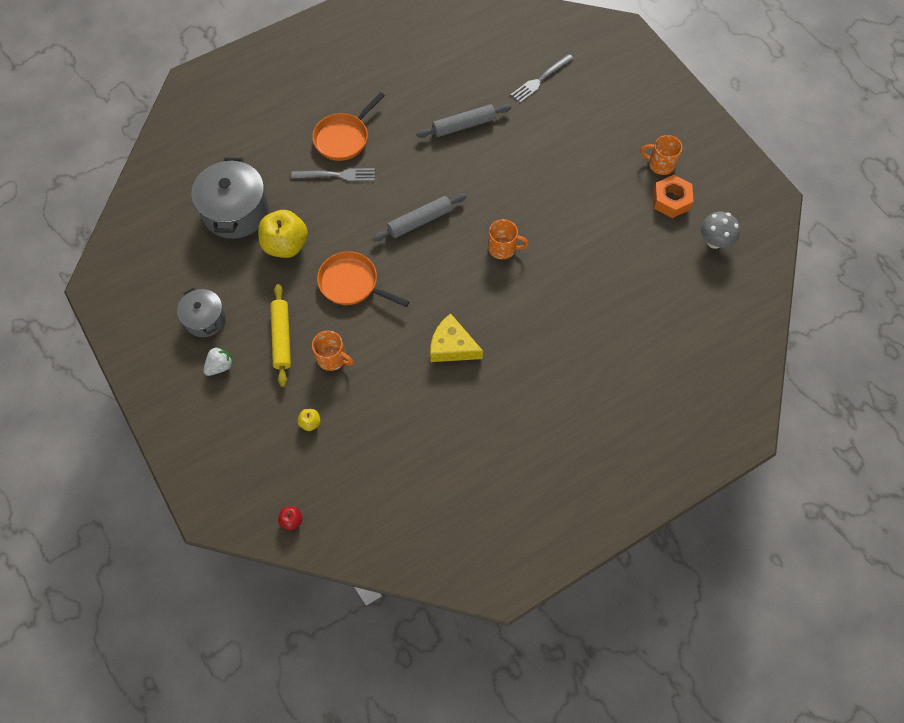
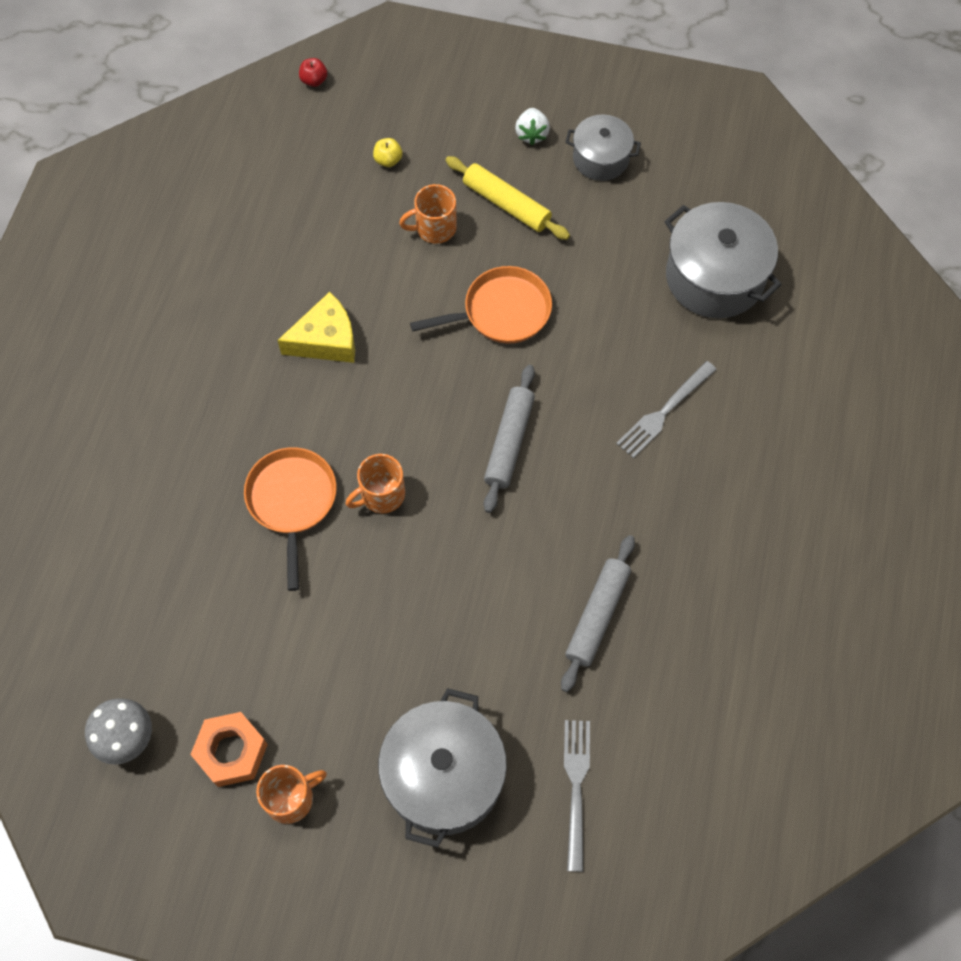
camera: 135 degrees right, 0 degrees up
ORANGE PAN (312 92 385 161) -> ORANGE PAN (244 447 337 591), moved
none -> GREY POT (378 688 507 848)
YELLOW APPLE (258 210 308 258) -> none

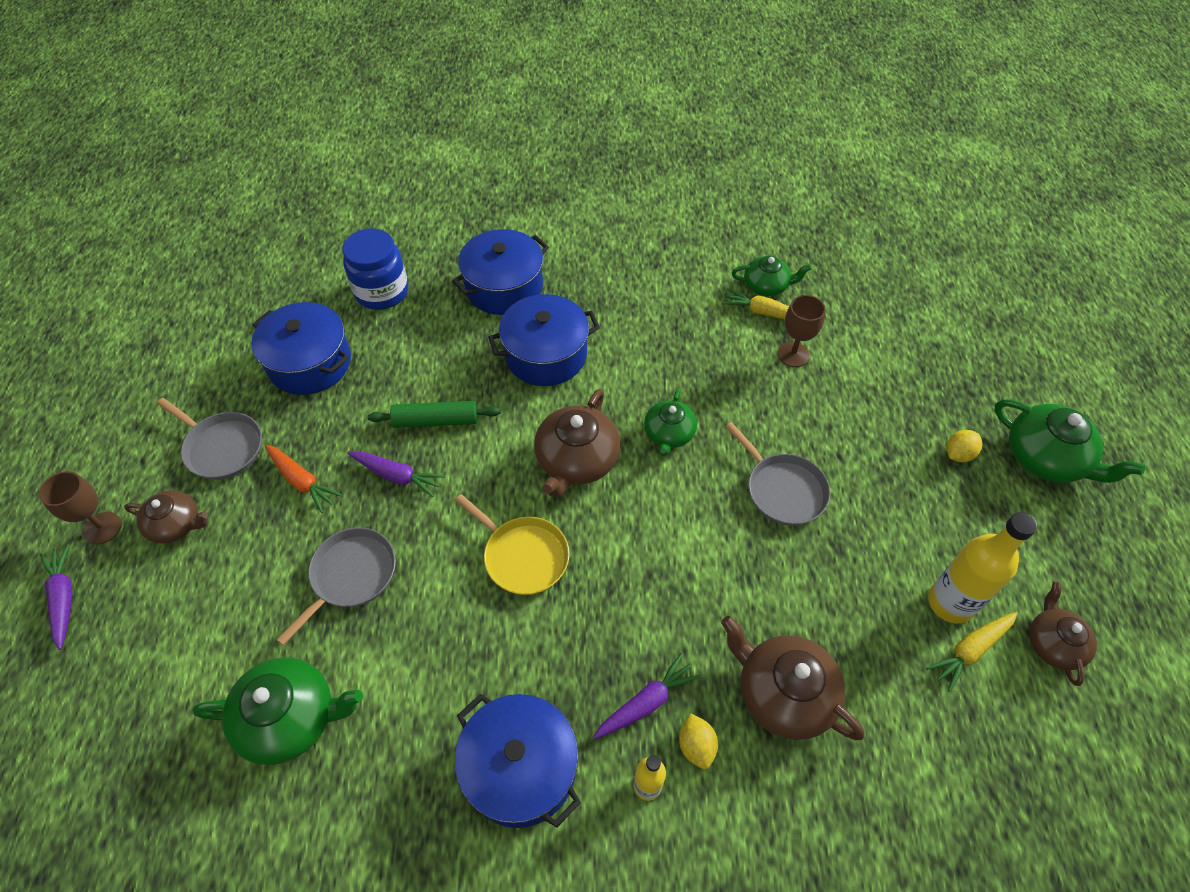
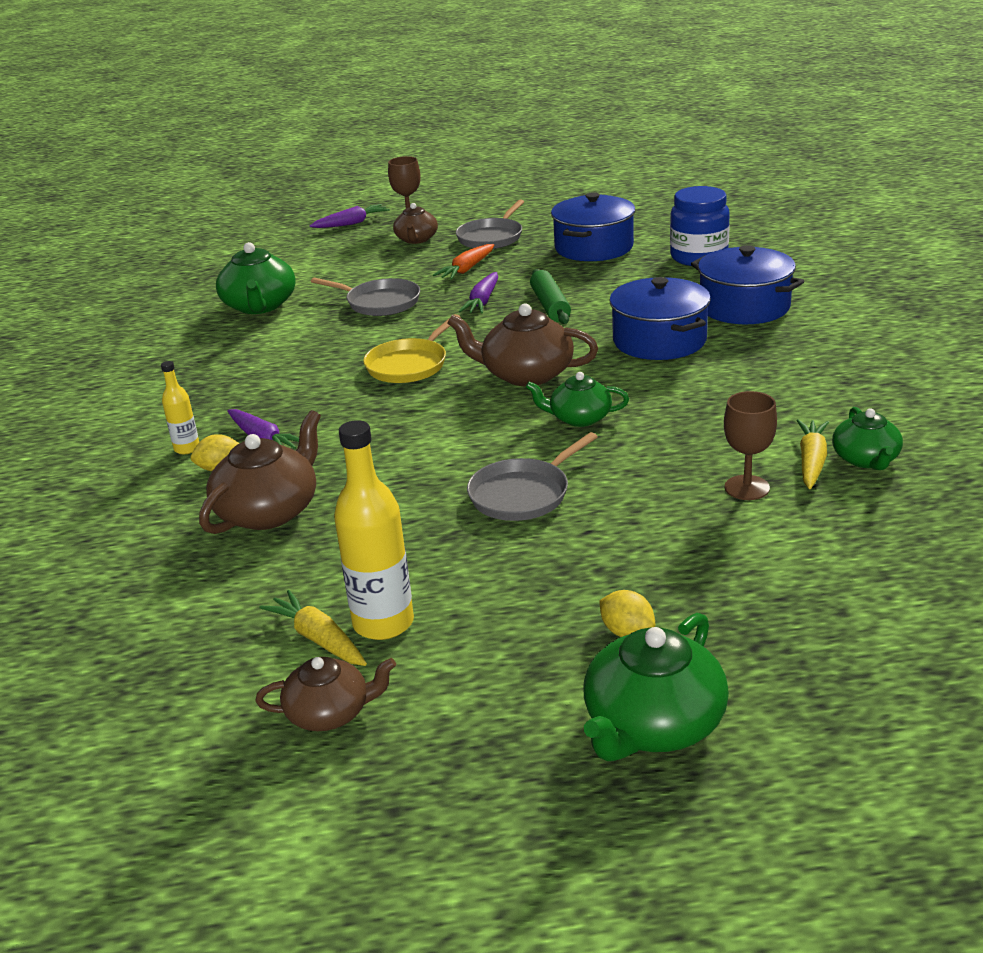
camera: 85 degrees right, 25 degrees down
BLUE POT (455 694 581 828) -> none

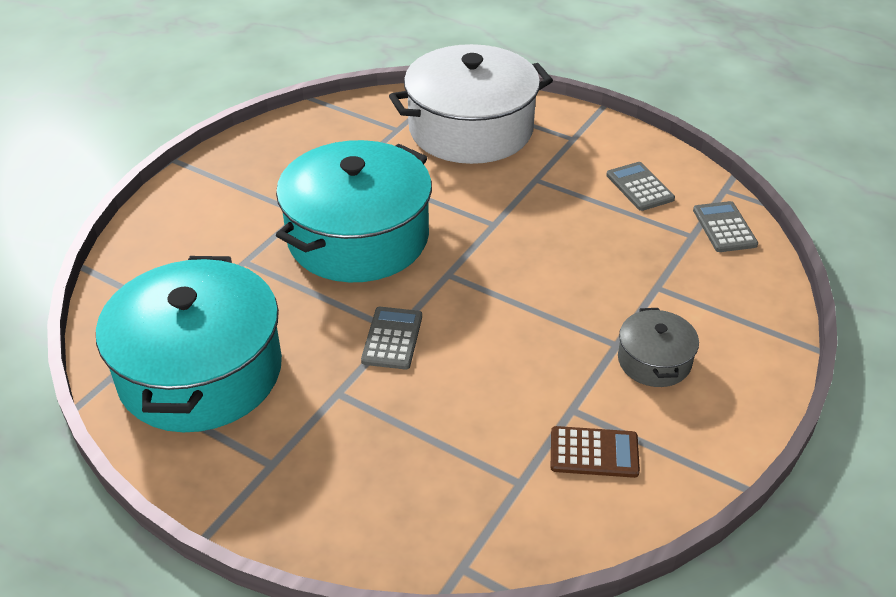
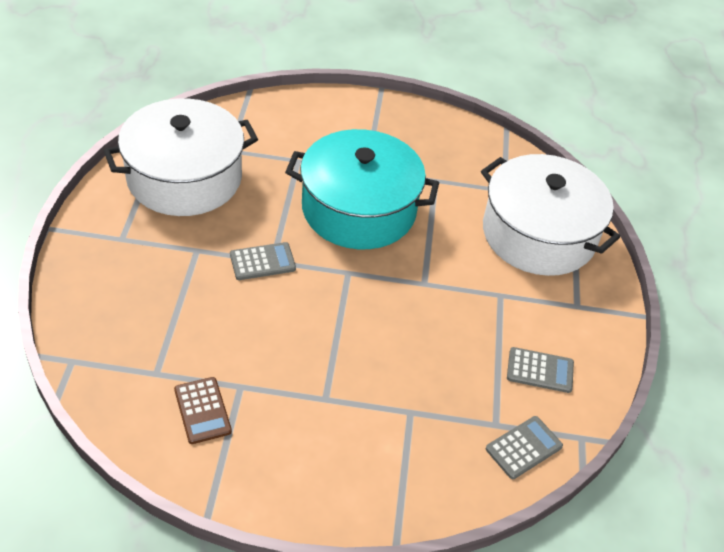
camera: 60 degrees right, 5 degrees up
TURQUOISE POT (96 256 282 432) -> WHITE POT (104 98 258 216)
GREY CALCULATOR (606 162 675 211) -> GREY CALCULATOR (507 347 574 393), 60 degrees clockwise
GREY POT (618 308 699 387) -> none

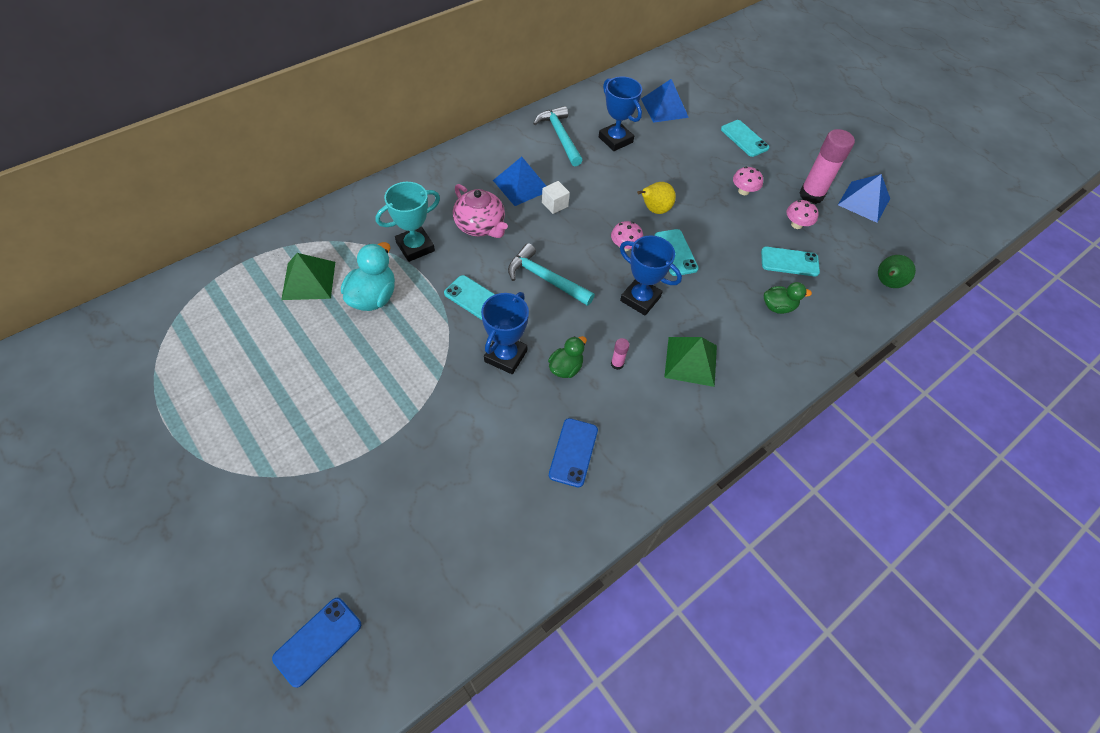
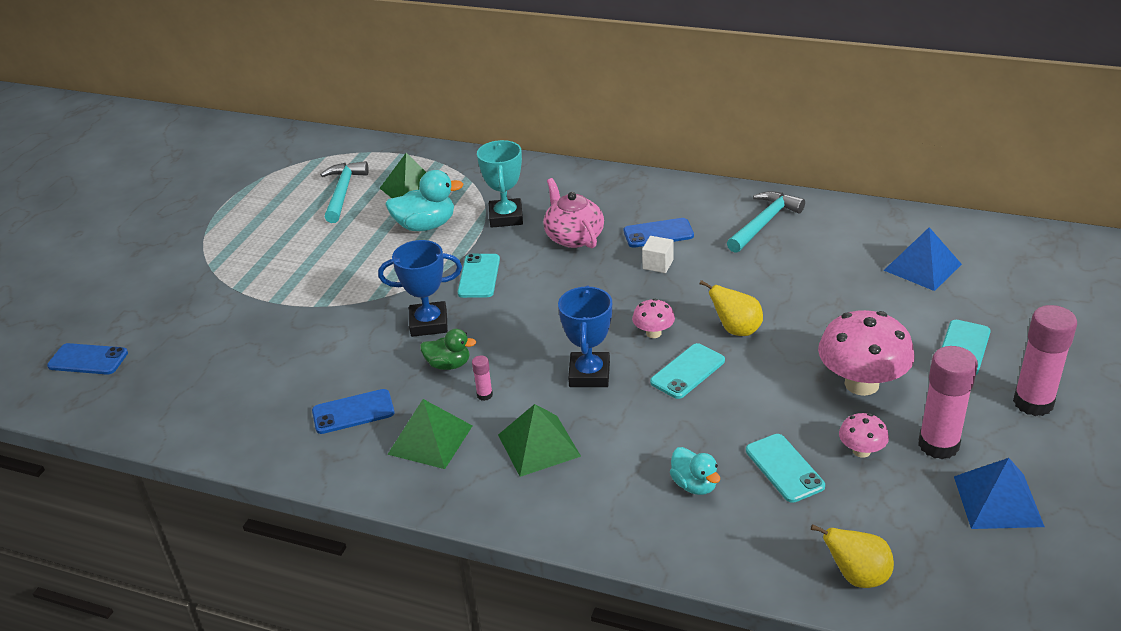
camera: 65 degrees right, 20 degrees down
TURQUOISE HAMMER (508 243 595 306) -> TURQUOISE HAMMER (320 161 369 223), moved
none -> GREEN PYRAMID (387 399 472 469)
TURQUOISE TROPHY (376 182 440 262) -> TURQUOISE TROPHY (477 140 523 228), 60 degrees clockwise
PINK TEAPOT (453 184 508 238) -> PINK TEAPOT (543 178 604 248), 135 degrees clockwise
BLUE PYRAMID (493 157 546 206) -> BLUE PHONE (624 218 694 248)
GREEN DUCK (764 282 812 314) -> TURQUOISE DUCK (670 447 720 495)
GREEN PEAR (878 255 916 288) -> YELLOW PEAR (811 524 894 588)
PINK MUSHROOM (733 167 763 195) -> PINK MUSHROOM (818 310 915 396), x2.03
none -> PINK GLUE STICK (1013 305 1077 416)
BLUE TROPHY (599 77 642 151) -> none

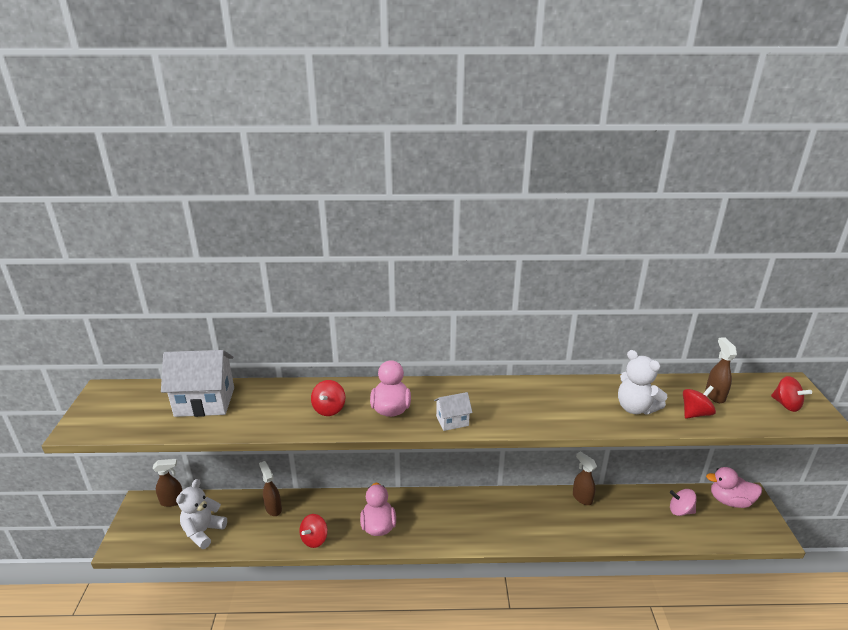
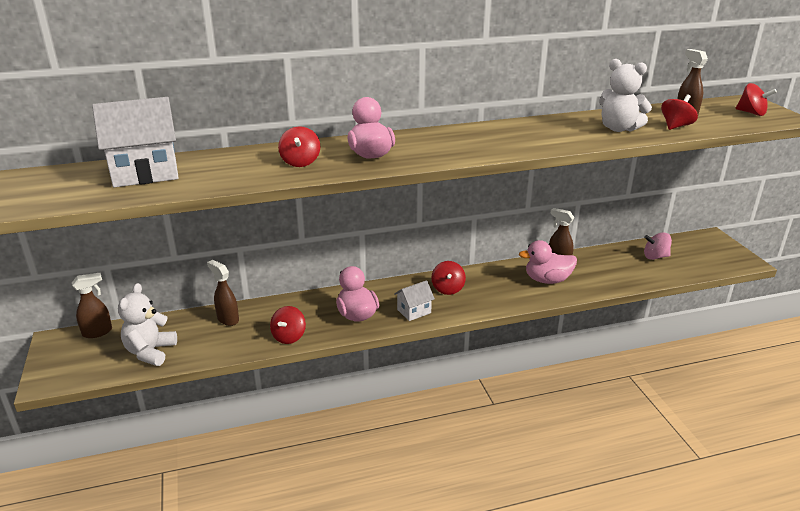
camera: 15 degrees left, 0 degrees up
WHITE HOUSE (434 392 472 431) -> WHITE HOUSE (394 280 435 321), moved
none -> RED SPINNING TOP (431 261 466 295)
PINK DUCK (706 467 762 508) -> PINK DUCK (519 240 577 284), moved

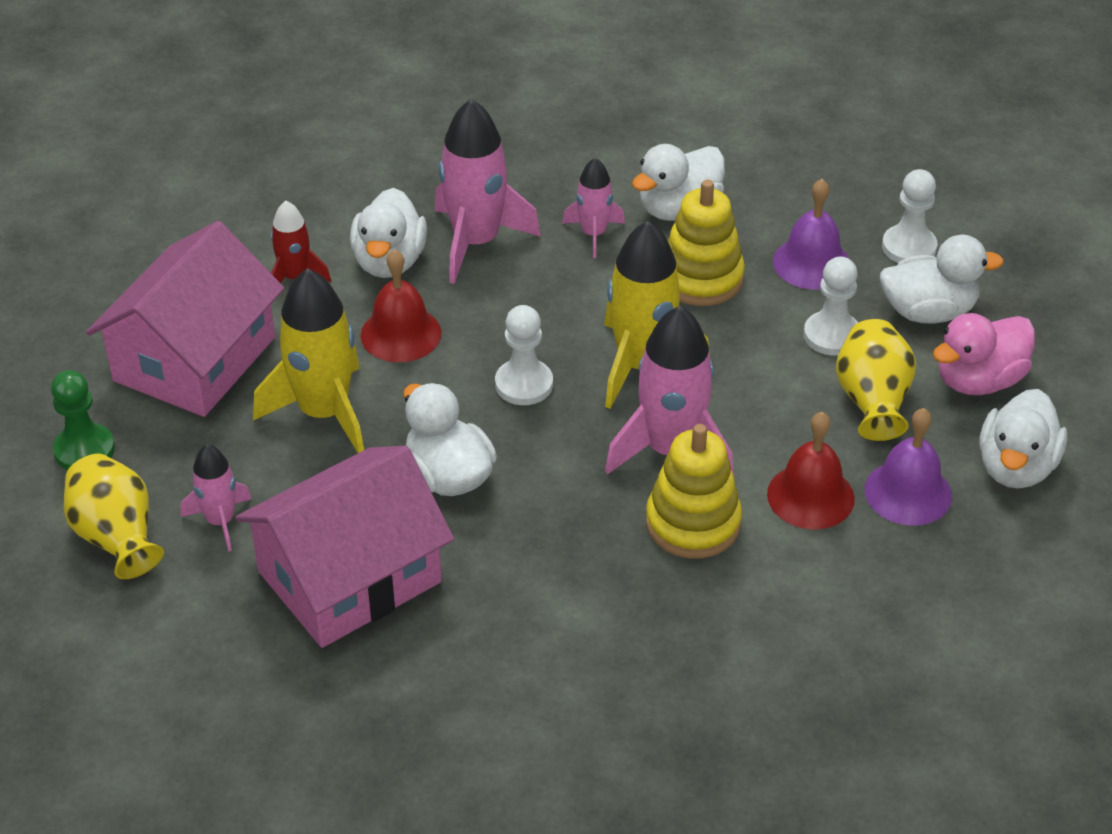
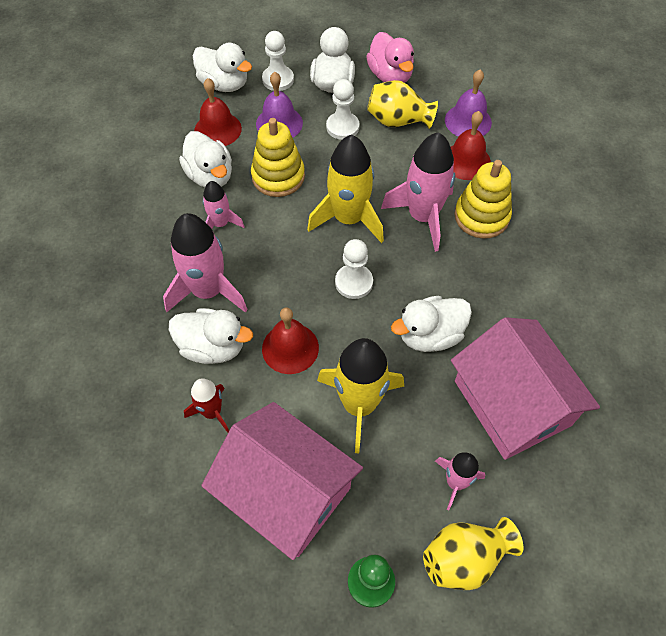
camera: 80 degrees left, 15 degrees up
WHITE DUCK (979 389 1067 489) -> WHITE DUCK (193 43 252 92), moved
none -> RED BELL (194 78 242 146)

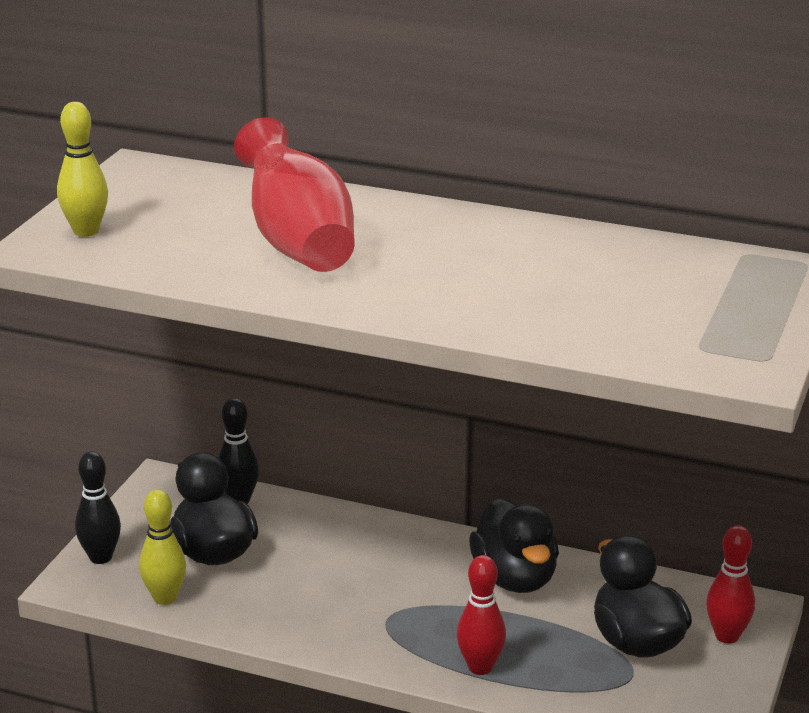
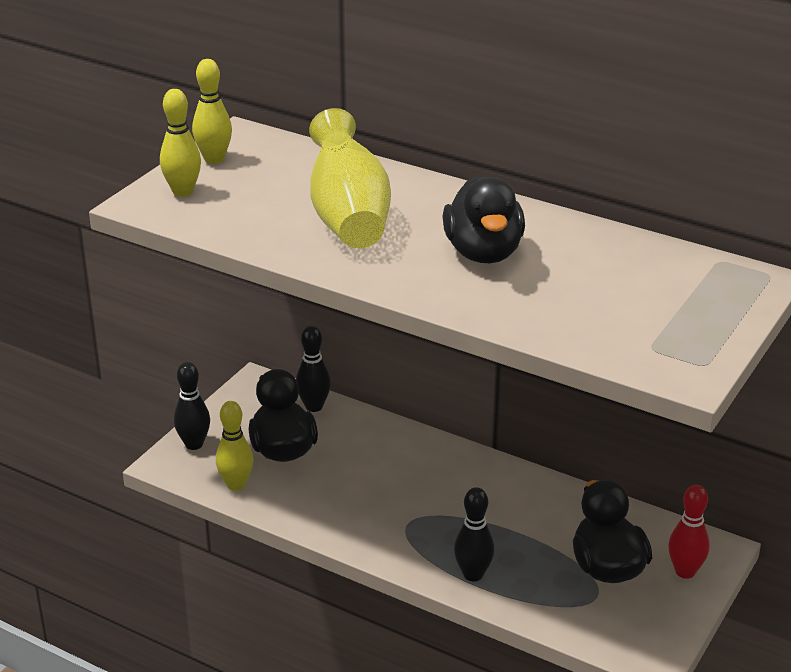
camera: 10 degrees right, 5 degrees up
none -> YELLOW BOWLING PIN (192 59 232 164)
RED VASE (234 117 355 272) -> YELLOW VASE (309 108 391 248)
BLACK DUCK (469 498 559 593) -> BLACK DUCK (442 177 525 263), moved
RED BOWLING PIN (457 555 506 675) -> BLACK BOWLING PIN (454 487 495 581)

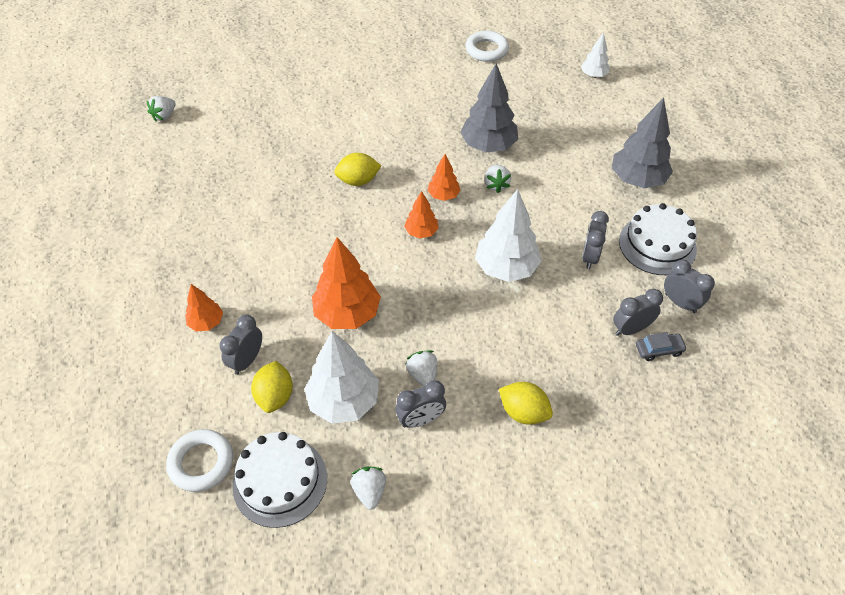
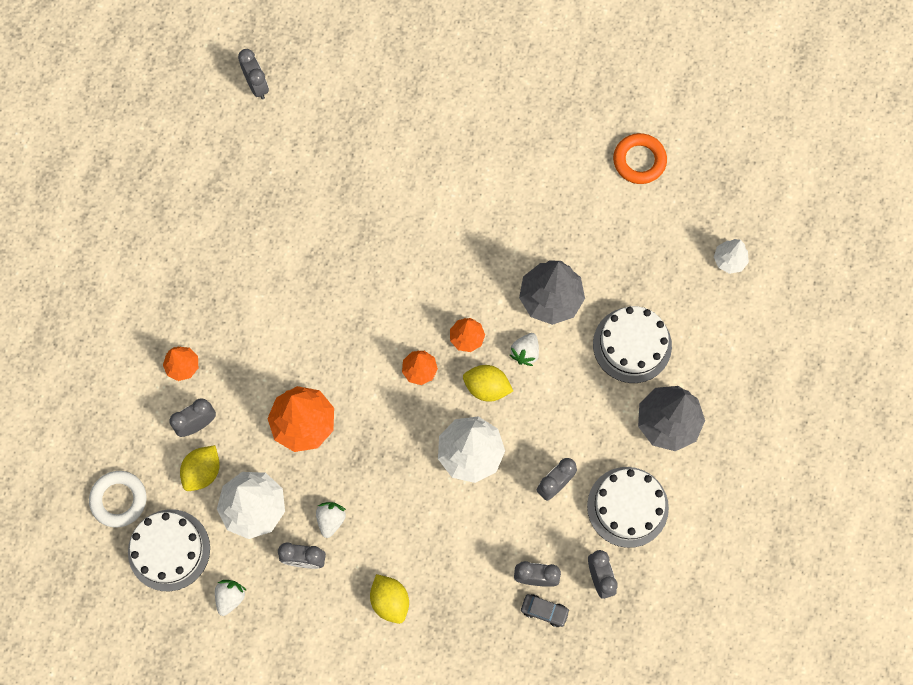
camera: 30 degrees right, 20 degrees up
WHITE STRAWBERRY (147 96 176 121) -> GREY CLOCK (238 49 269 99)
YELLOW LEMON (334 153 381 186) -> YELLOW LEMON (463 365 513 402), moved
none -> WHITE CAKE (593 306 672 383)
WHITE RING (465 31 509 62) -> ORANGE RING (613 133 667 184)

